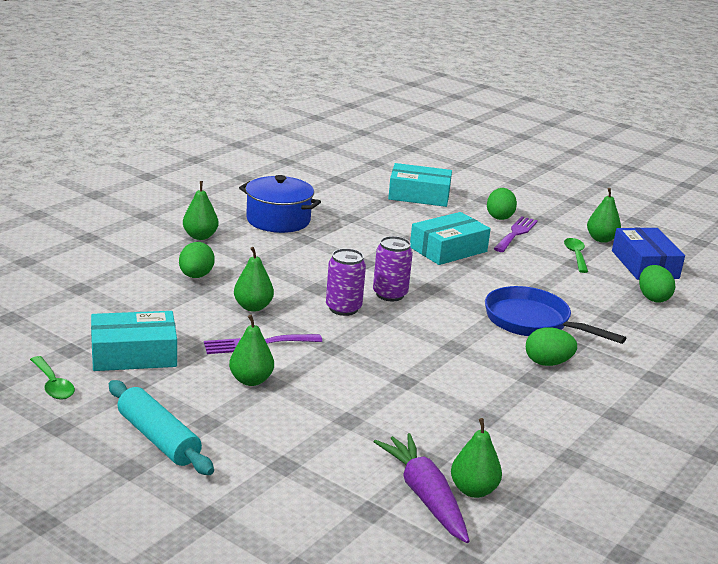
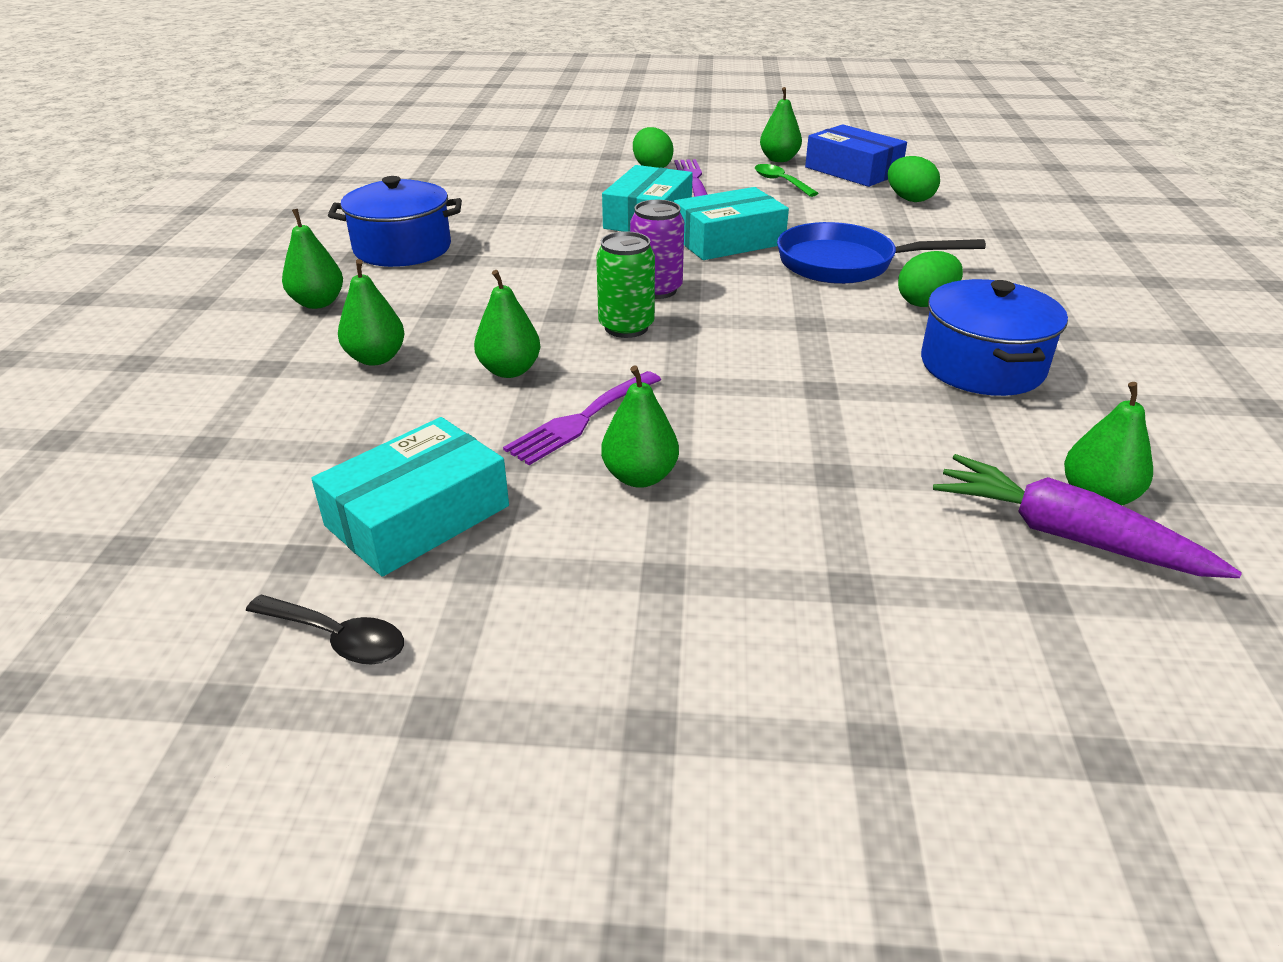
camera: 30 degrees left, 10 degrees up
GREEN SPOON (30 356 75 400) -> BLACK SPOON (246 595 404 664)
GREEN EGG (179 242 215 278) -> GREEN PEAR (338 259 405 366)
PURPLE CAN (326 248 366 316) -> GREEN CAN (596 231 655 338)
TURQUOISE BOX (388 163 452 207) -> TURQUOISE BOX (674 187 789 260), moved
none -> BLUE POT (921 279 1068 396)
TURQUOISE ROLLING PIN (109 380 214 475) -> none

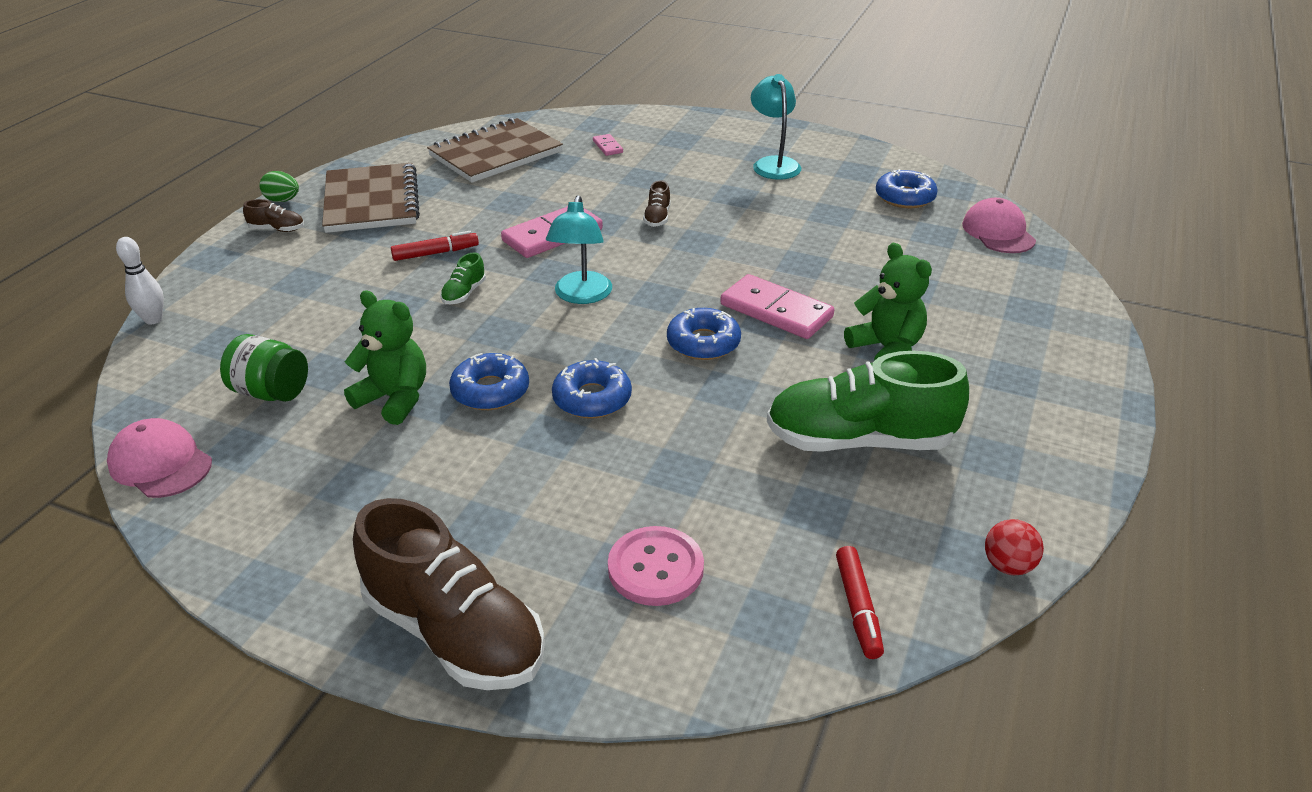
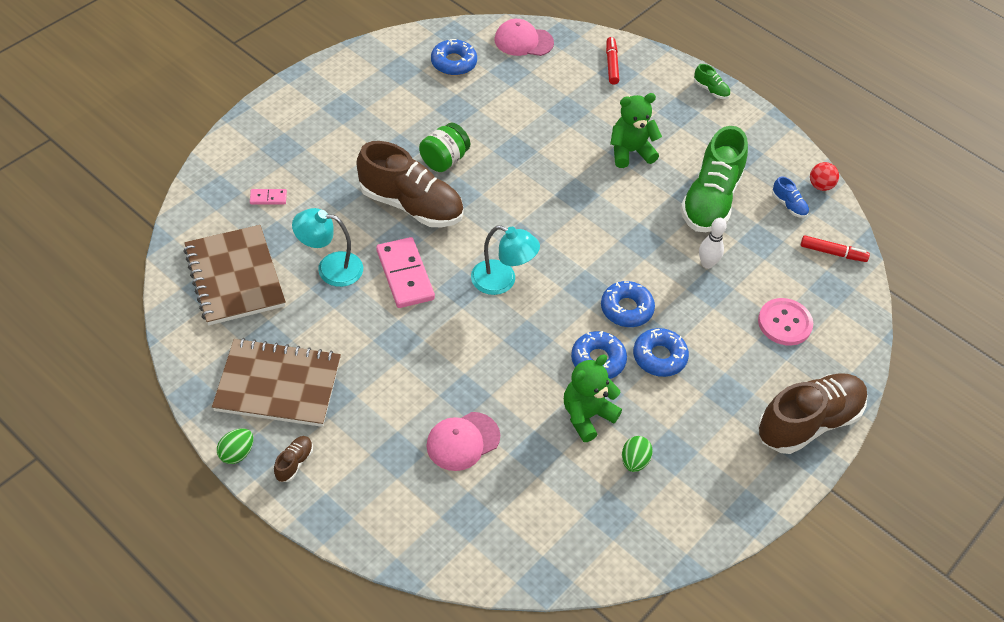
camera: 75 degrees left, 15 degrees up
TURQUOISE LAMP (751 74 801 180) -> TURQUOISE LAMP (292 208 363 287), moved
BROWN SHOE (643 180 671 227) -> BROWN SHOE (357 141 464 227), x2.45
GREEN JAR (220 334 308 402) -> GREEN JAR (419 123 470 172), moved
PINK CAP (107 418 212 498) -> PINK CAP (426 412 500 471), moved
RED MARKER (391 231 479 261) -> RED MARKER (606 37 620 85), moved
none -> GREEN EGG (622 436 653 472)
BLUE DONUT (667 308 741 360) -> BLUE DONUT (633 328 689 377), moved
GREEN SHOE (440 252 486 304) -> GREEN SHOE (694 64 730 99), moved
WHITE BOWLING PIN (116 237 164 325) -> WHITE BOWLING PIN (699 218 727 269), moved
none -> BLUE SHOE (772 176 809 218)
PINK DOMINO (720 274 834 339) -> none

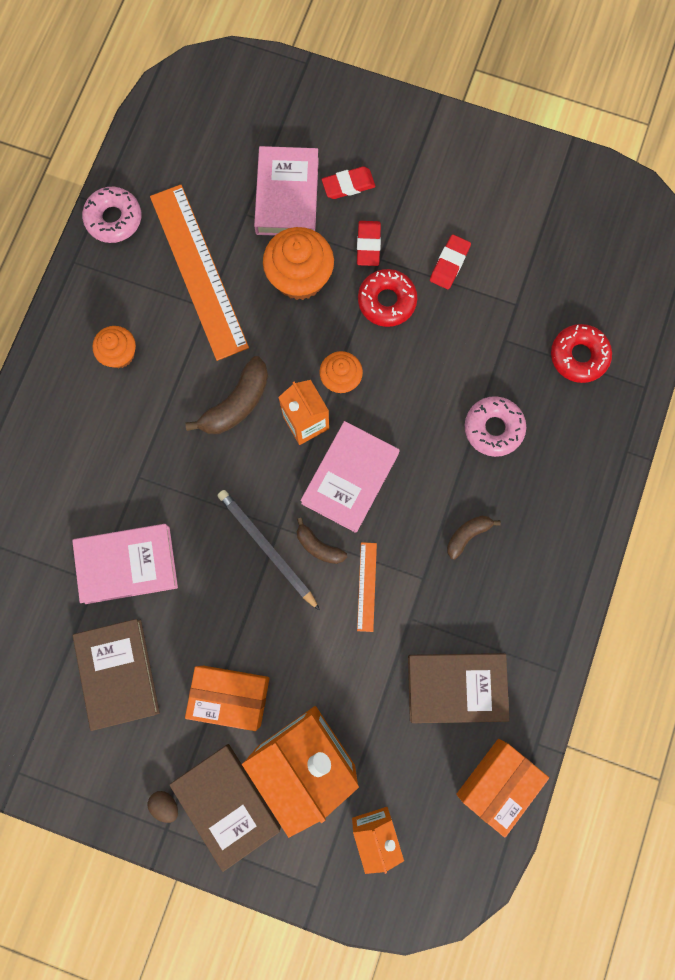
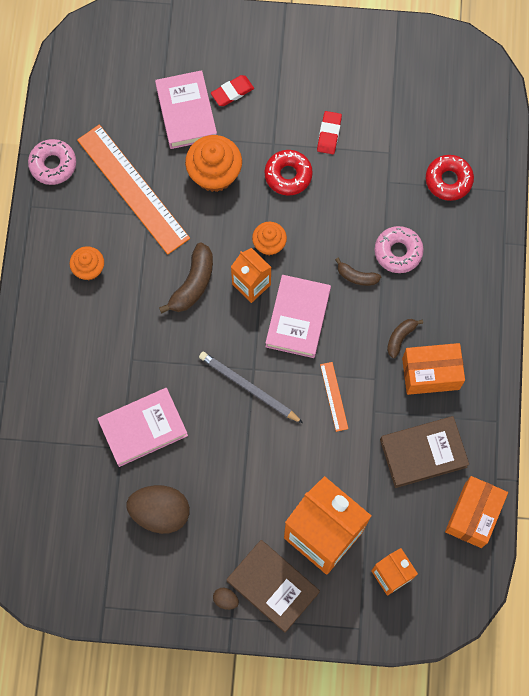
camera: 15 degrees left, 5 degrees down
BROWN BOOK (73 619 160 731) -> BROWN EGG (127 485 190 534)
BROWN BANANA (297 518 347 564) -> BROWN BANANA (335 258 381 286), moved
ORANGE BOX (185 666 270 731) -> ORANGE BOX (402 343 465 395), moved
RED ERASER (357 221 381 266) -> none

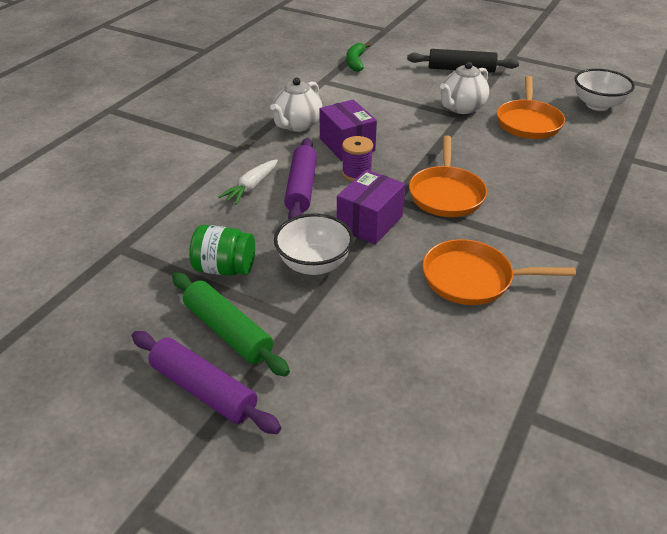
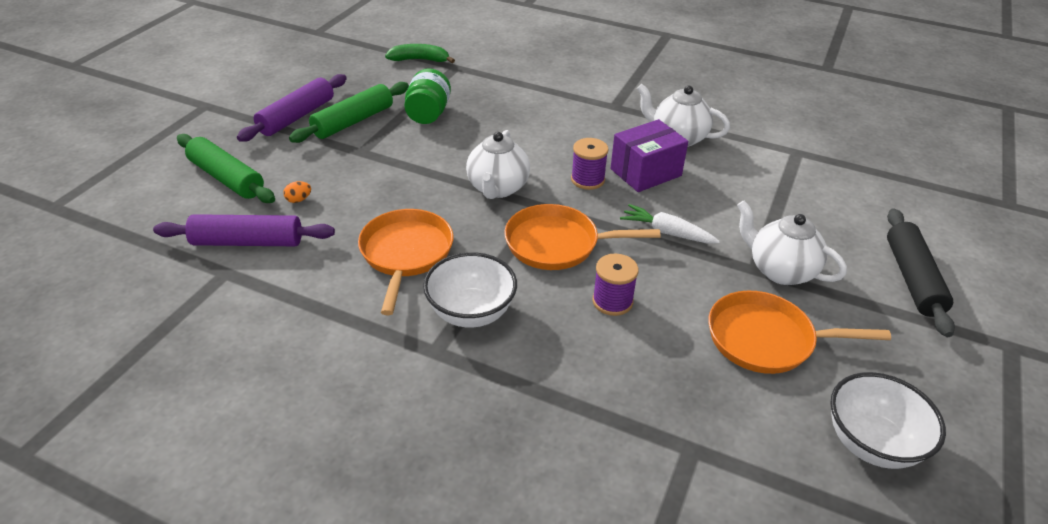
camera: 85 degrees right, 0 degrees up
PURPLE ROLLING PIN (284 138 317 219) -> PURPLE ROLLING PIN (153 214 335 246), moved
none -> GREEN ROLLING PIN (177 134 275 203)
none -> ORANGE EGG (283 181 311 203)
GREEN BANANA (346 43 370 72) -> GREEN BANANA (385 44 455 63), moved
WHITE BOWL (274 213 353 275) -> WHITE BOWL (423 252 517 328), moved
PURPLE BOX (337 169 405 244) -> WHITE TEAPOT (466 130 530 199)
none -> PURPLE SPOOL (592 253 639 316)
WHITE CARROT (218 159 278 205) -> WHITE CARROT (620 204 720 244), moved

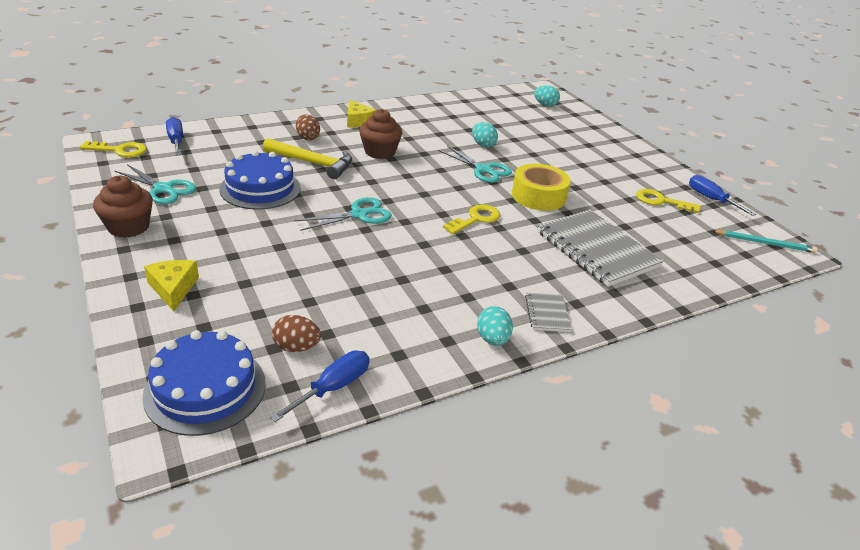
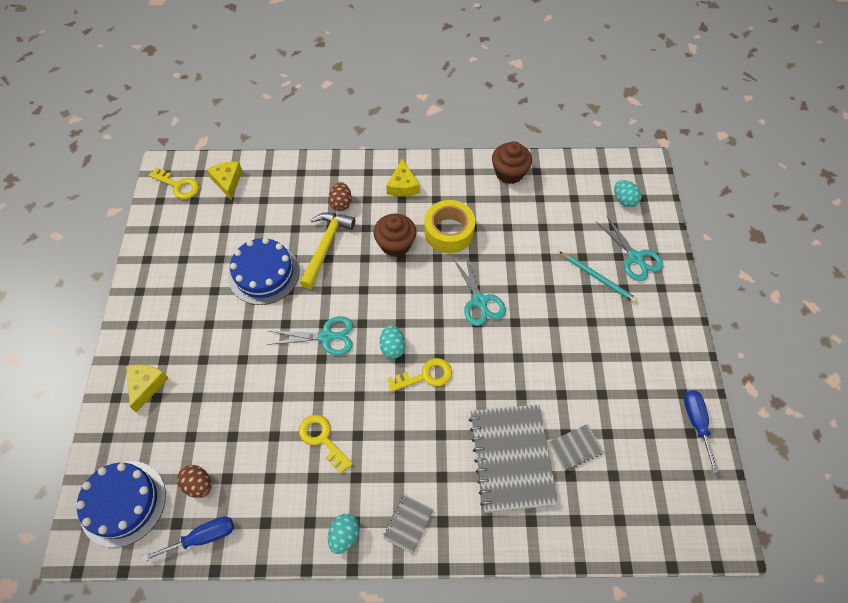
camera: 30 degrees right, 25 degrees up
BLUE SCREWDRIVER (166 117 183 155) -> YELLOW CHEESE (206 162 242 200)
YELLOW KEY (636 189 701 213) -> YELLOW KEY (299 415 353 473), moved
YELLOW HAMMER (263 138 352 179) -> YELLOW HAMMER (300 213 355 289), 120 degrees counterclockwise
TURQUOISE EGG (472 122 498 147) -> TURQUOISE EGG (380 325 406 359), moved
YELLOW TAPE (512 164 571 211) -> YELLOW TAPE (425 200 475 253), moved
BROWN CUPCAKE (93 176 153 238) -> BROWN CUPCAKE (492 141 532 184), moved
none -> GREY NOTEBOOK (549 424 604 471)
TURQUOISE PENCIL (713 230 817 253) -> TURQUOISE PENCIL (559 251 637 303), moved
TURQUOISE SCISSORS (114 164 196 204) -> TURQUOISE SCISSORS (596 215 663 281), moved

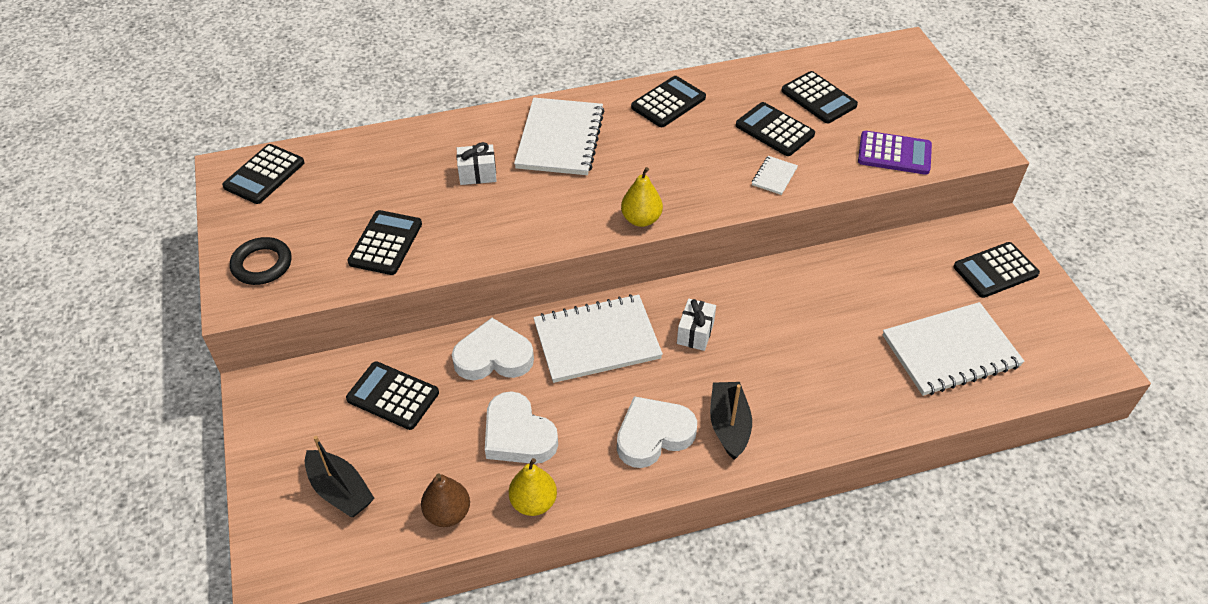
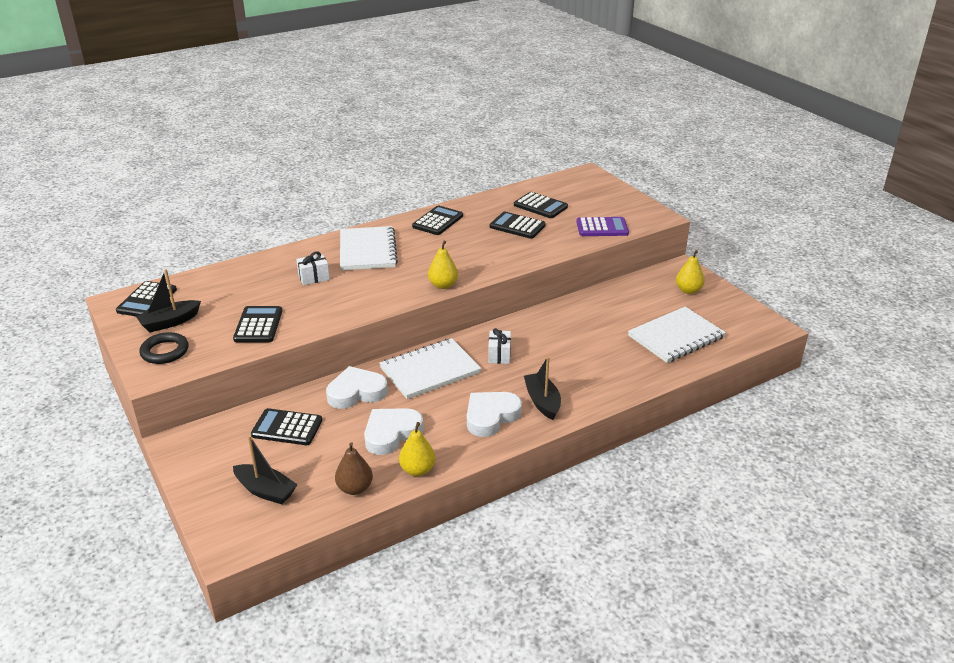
camera: 15 degrees left, 15 degrees down
none -> BLACK BOAT (136 269 201 332)
WHITE HEART (485 391 558 464) -> WHITE HEART (364 408 424 455), 105 degrees clockwise
BLACK CALCULATOR (954 242 1040 298) -> YELLOW PEAR (676 250 705 294)
WHITE NOTEBOOK (752 156 798 195) -> none

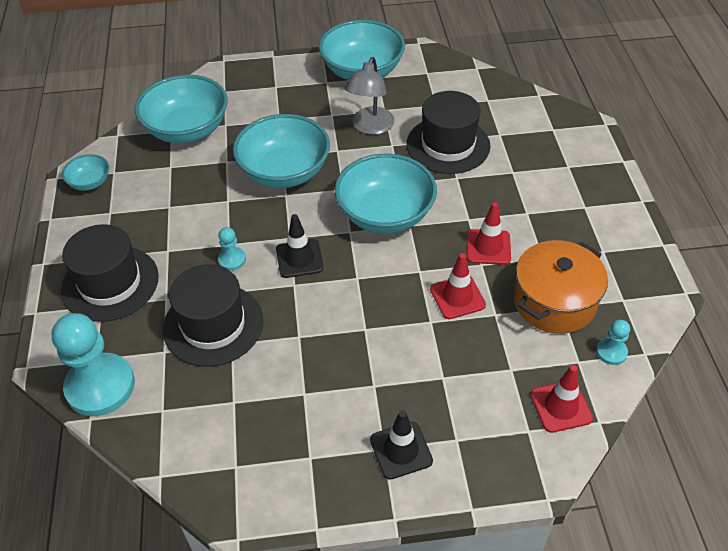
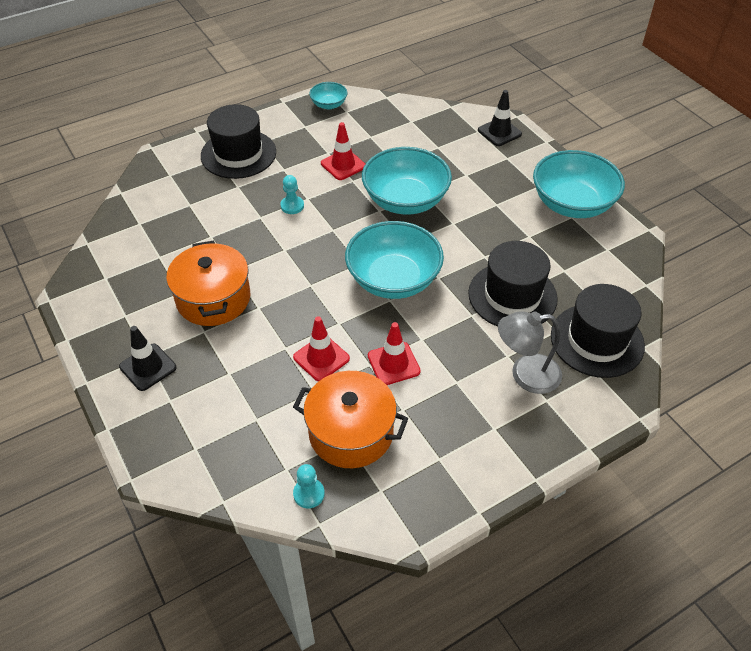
camera: 65 degrees right, 0 degrees up
none -> ORANGE POT (166 241 251 326)
RED TRAFFIC CONE (530 365 593 433) -> RED TRAFFIC CONE (321 122 365 180), moved
BLACK TRAFFIC CONE (276 214 324 278) -> BLACK TRAFFIC CONE (478 90 522 146), moved
GREY LAMP (345 57 395 135) -> GREY LAMP (498 311 562 394), moved
BLACK HAT (163 264 263 367) -> BLACK HAT (551 284 645 378), moved
TURQUOISE PAWN (52 313 135 416) -> none
TURQUOISE BOWL (135 75 228 143) -> none

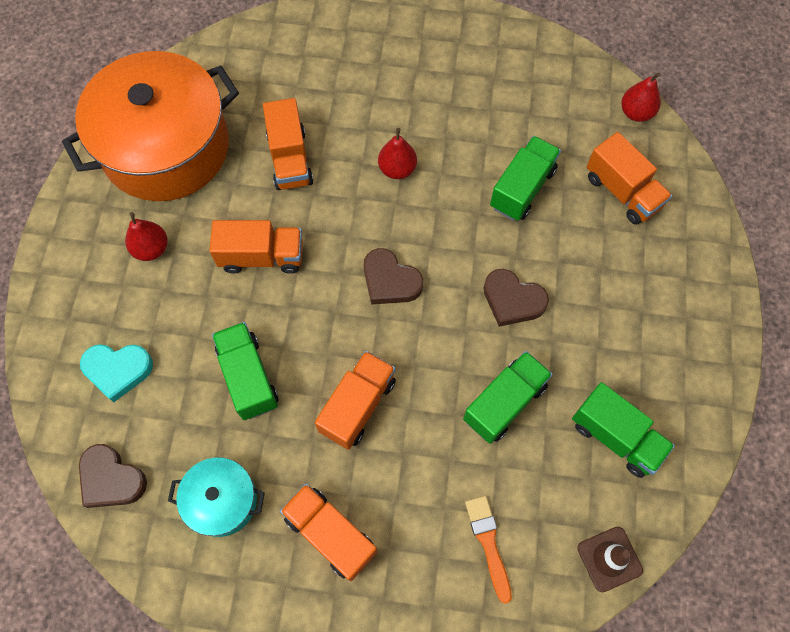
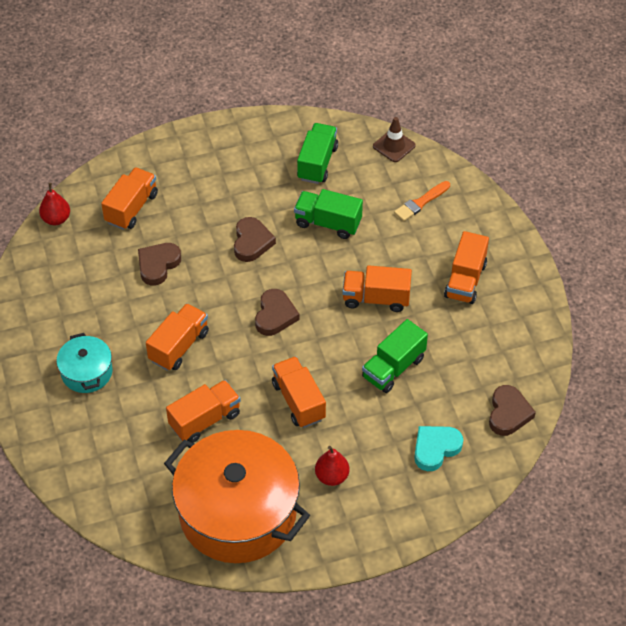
camera: 115 degrees left, 15 degrees down
TURQUOISE POT (168 457 265 537) -> TURQUOISE POT (56 333 113 393), moved
GREEN TRUCK (490 136 561 221) -> BROWN HEART (138 243 181 285)
RED PEAR (378 128 417 179) -> ORANGE TRUCK (146 303 209 371)
TURQUOISE HEART (80 344 153 402) -> TURQUOISE HEART (414 426 463 471), 105 degrees counterclockwise

